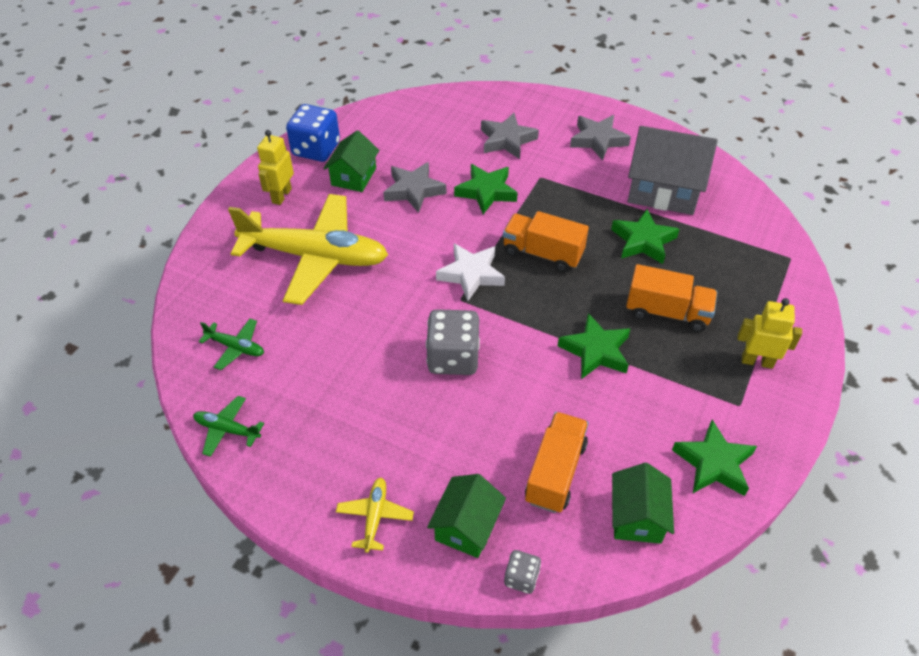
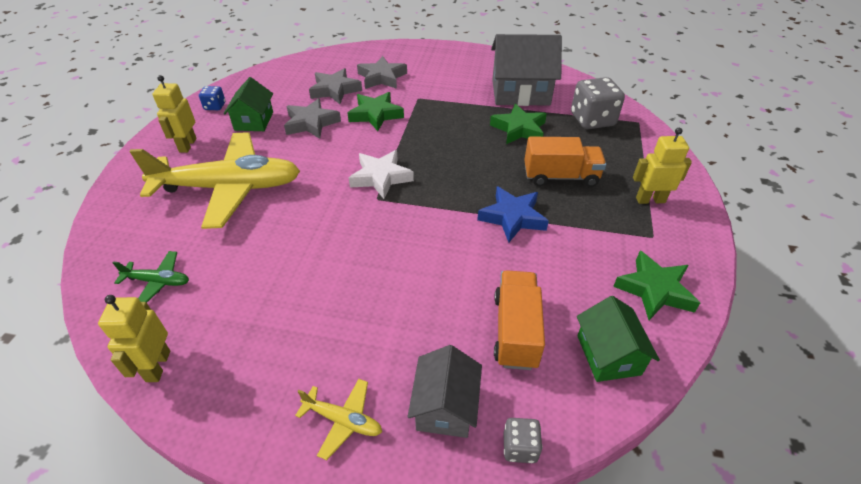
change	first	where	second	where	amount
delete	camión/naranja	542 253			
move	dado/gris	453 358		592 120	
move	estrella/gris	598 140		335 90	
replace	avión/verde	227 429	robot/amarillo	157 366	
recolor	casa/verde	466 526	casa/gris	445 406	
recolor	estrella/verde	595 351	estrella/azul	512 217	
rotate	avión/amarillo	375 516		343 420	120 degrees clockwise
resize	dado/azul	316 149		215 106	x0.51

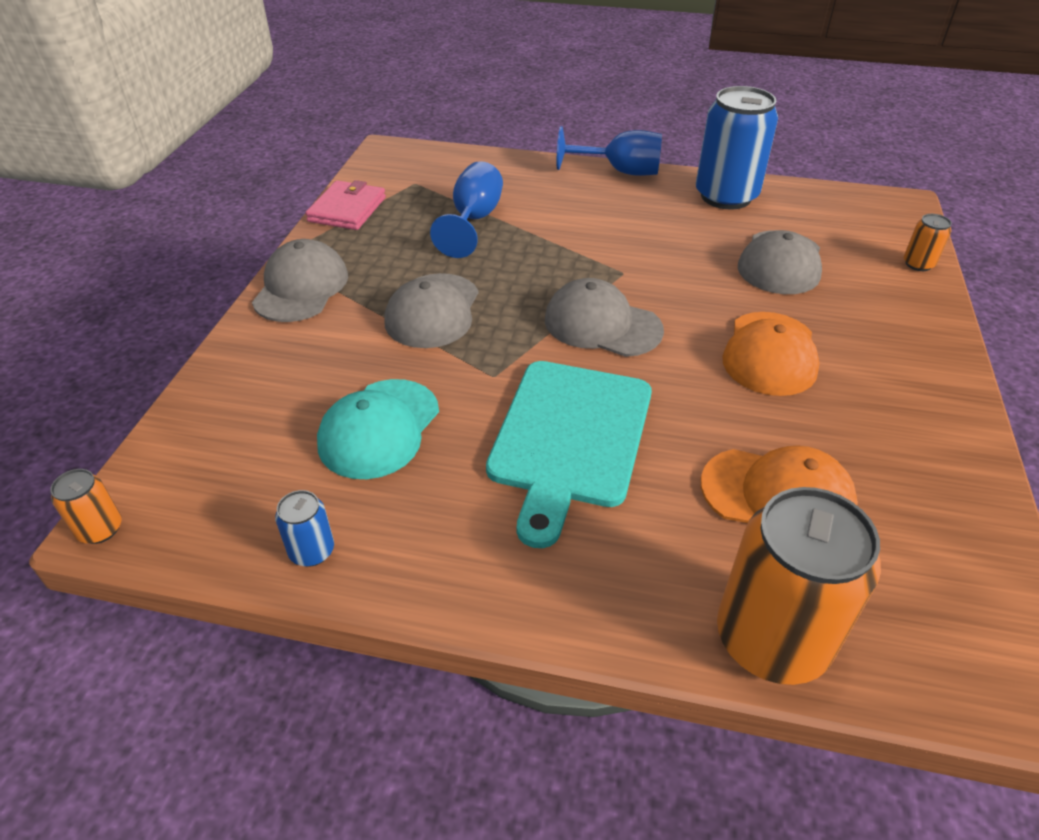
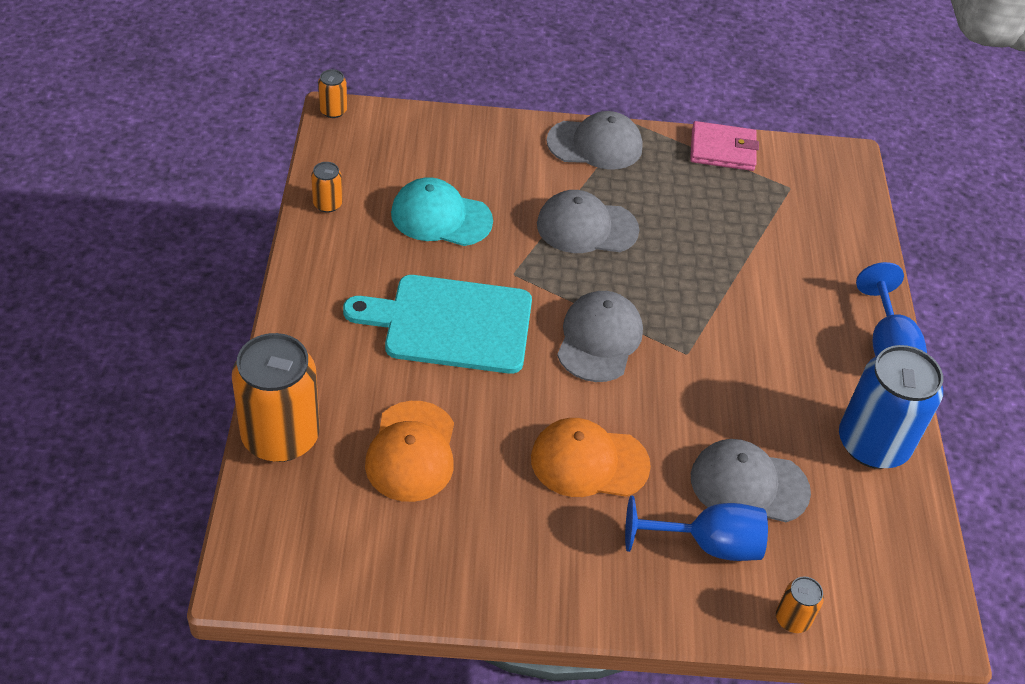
change	first	where	second	where	amount
move	copa/azul	473 220		707 544	
recolor	lata/azul	312 551	lata/naranja	327 204	

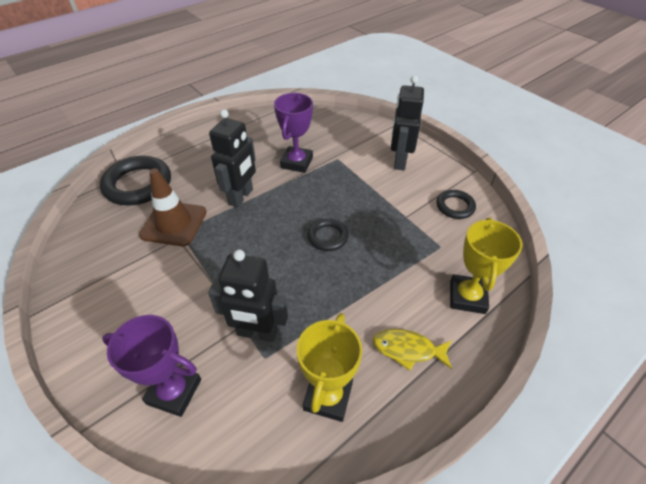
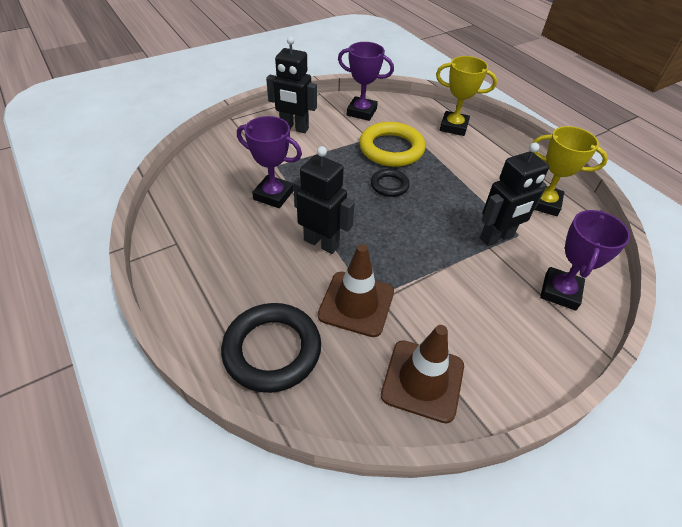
change	first	where	second	where	amount
delete	pez/amarillo	408 349			
insert			anillo/amarillo	391 149	
insert			cono de tráfico/marrón	422 380	
replace	anillo/negro	455 206	trofeo/morado	361 112	
rotate	robot/negro	257 333		497 237	45 degrees clockwise

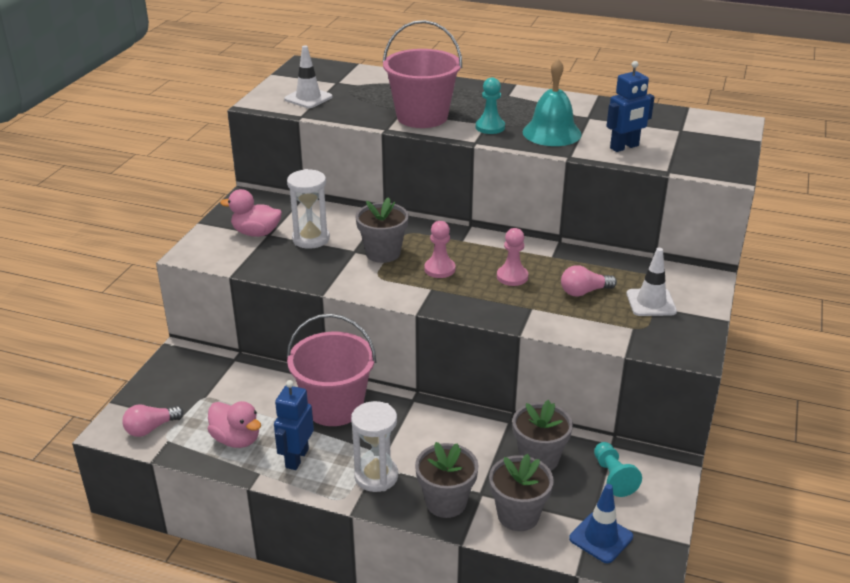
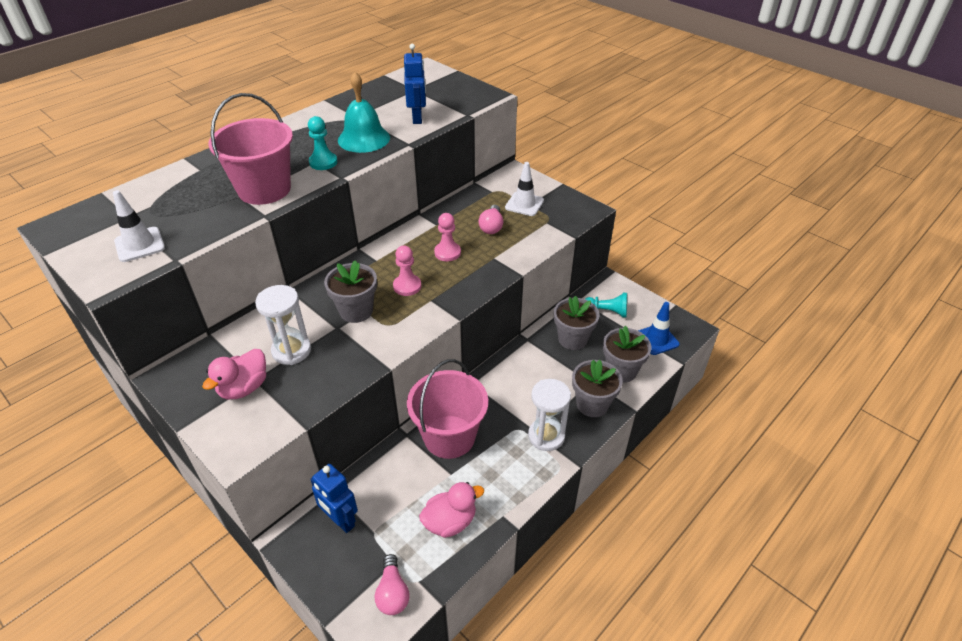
change	first	where	second	where	amount
move	robot/azul	296 458		340 520	

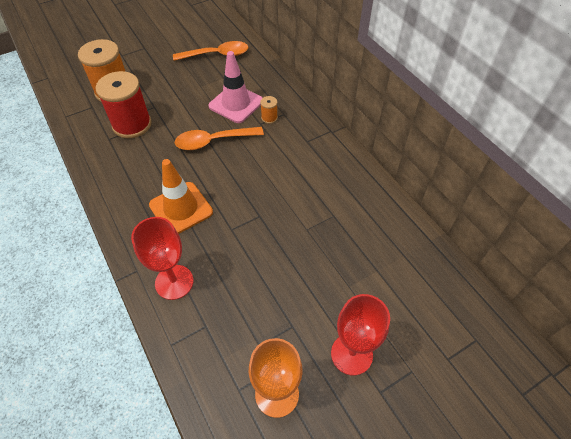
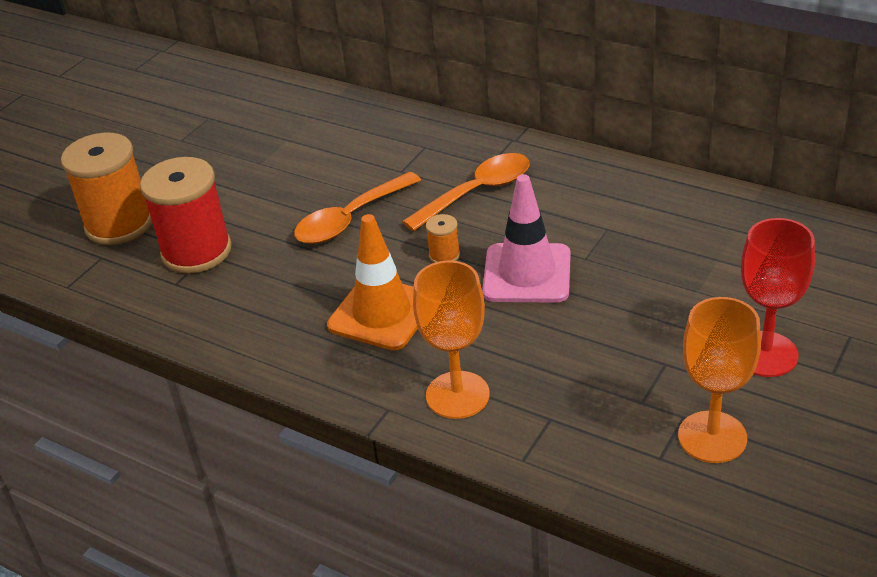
change	first	where	second	where	amount
move	cuchara/naranja	217 55		477 192	
move	cono de tráfico/rosa	236 104		527 274	
move	carrete/naranja	269 118		444 255	
recolor	copa/rojo	174 282	copa/naranja	457 395	

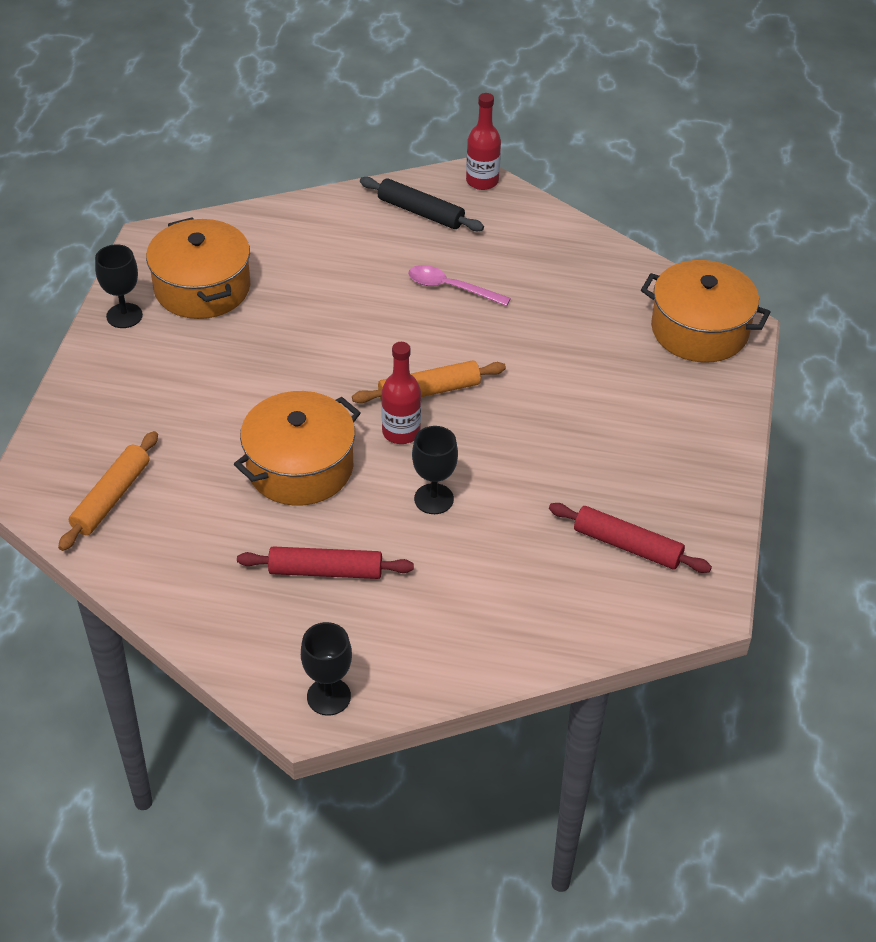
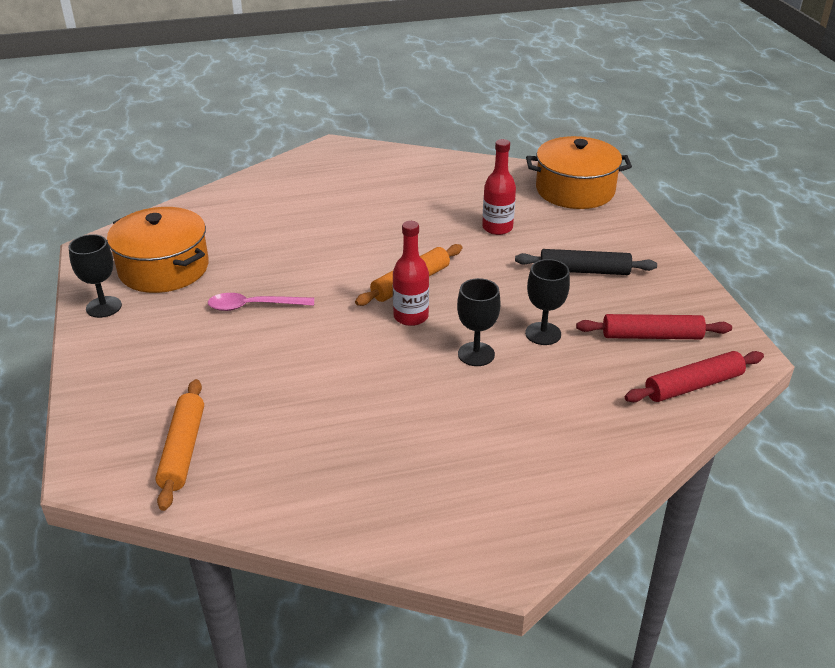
change	first	where	second	where	amount
delete	olla/naranja	300 467			
move	rodillo/rojo	325 571		693 385	
move	copa/negro	328 696		543 333	
move	rodillo/negro	420 212		584 271	
move	cuchara/rosa	451 288		253 306	
move	botella/rojo	482 181		497 228	

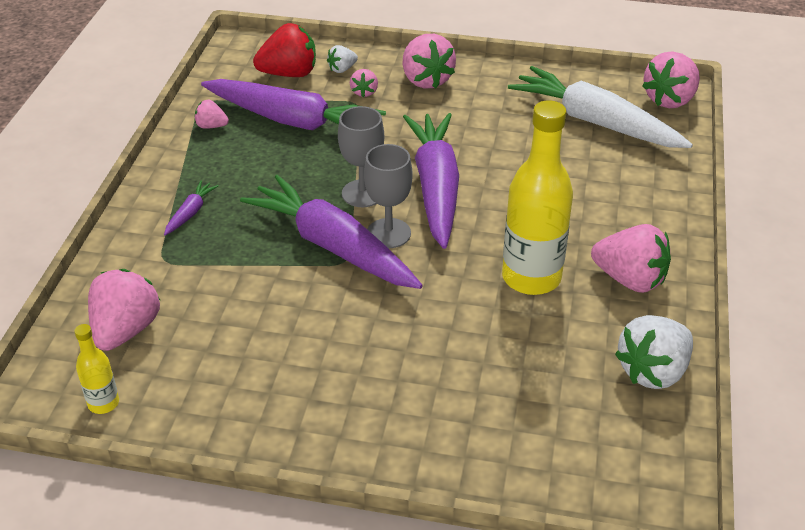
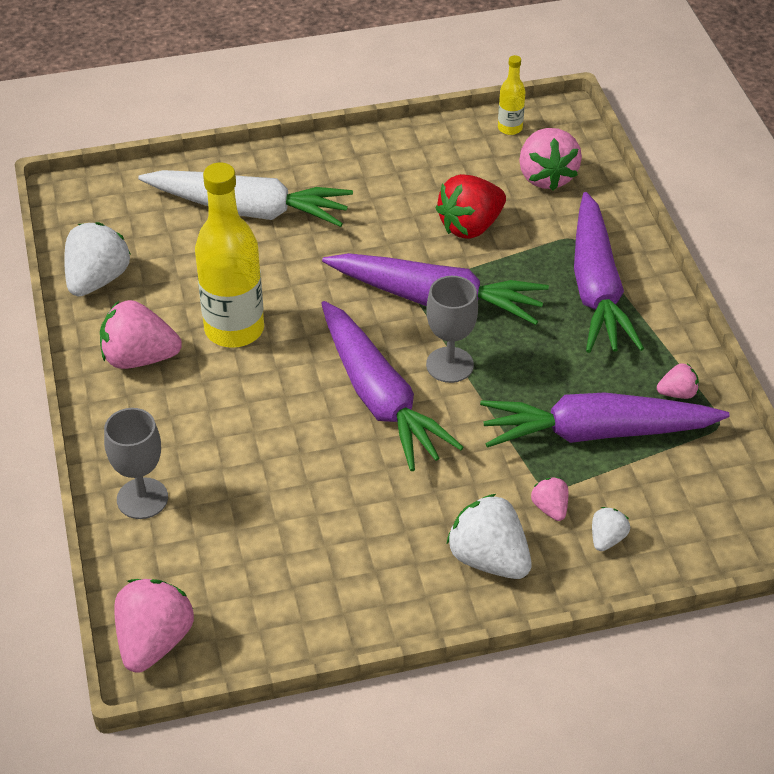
change	first	where	second	where	amount
move	fresa/rojo	289 74		470 226	
move	copa/gris	388 233		142 498	
move	zanahoria/blanco	595 122		248 209	
recolor	fresa/rosa	426 80	fresa/blanco	489 559	
resize	zanahoria/morado	190 213		596 288	x2.48

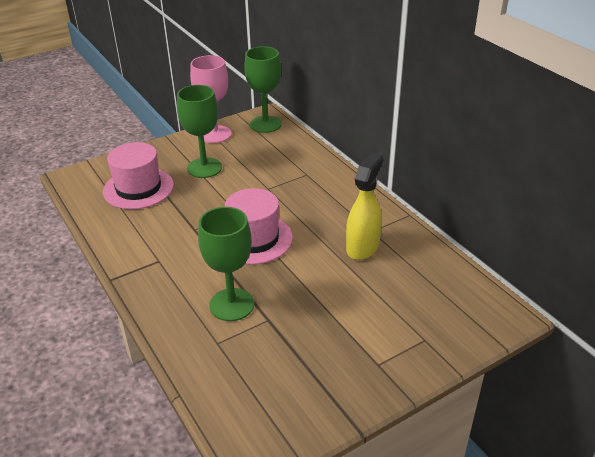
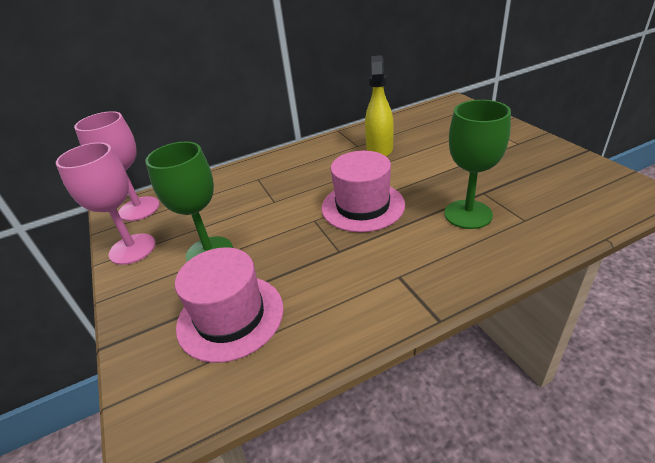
change	first	where	second	where	amount
recolor	copa/verde	265 124	copa/rosa	139 209	
rotate	pulverizador/amarillo	363 247		379 149	60 degrees clockwise

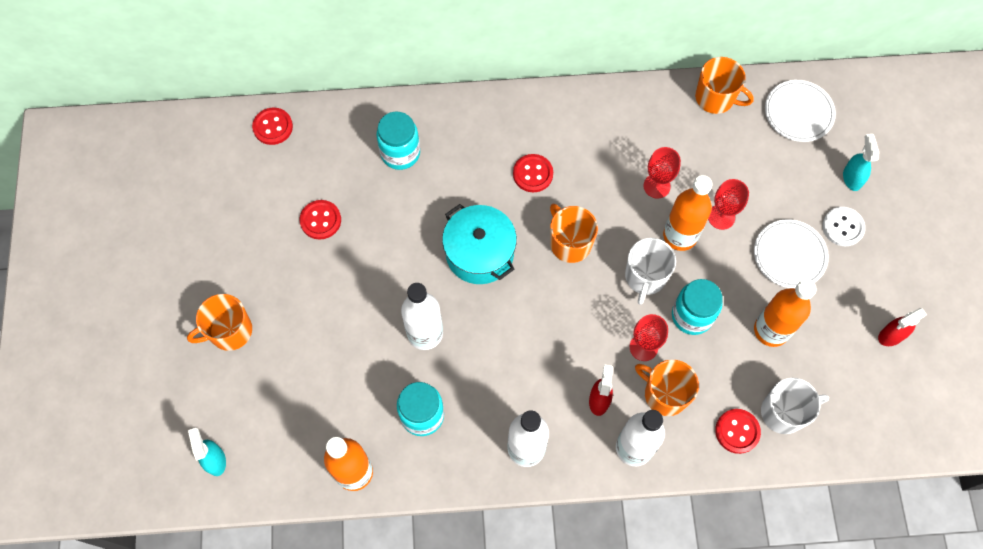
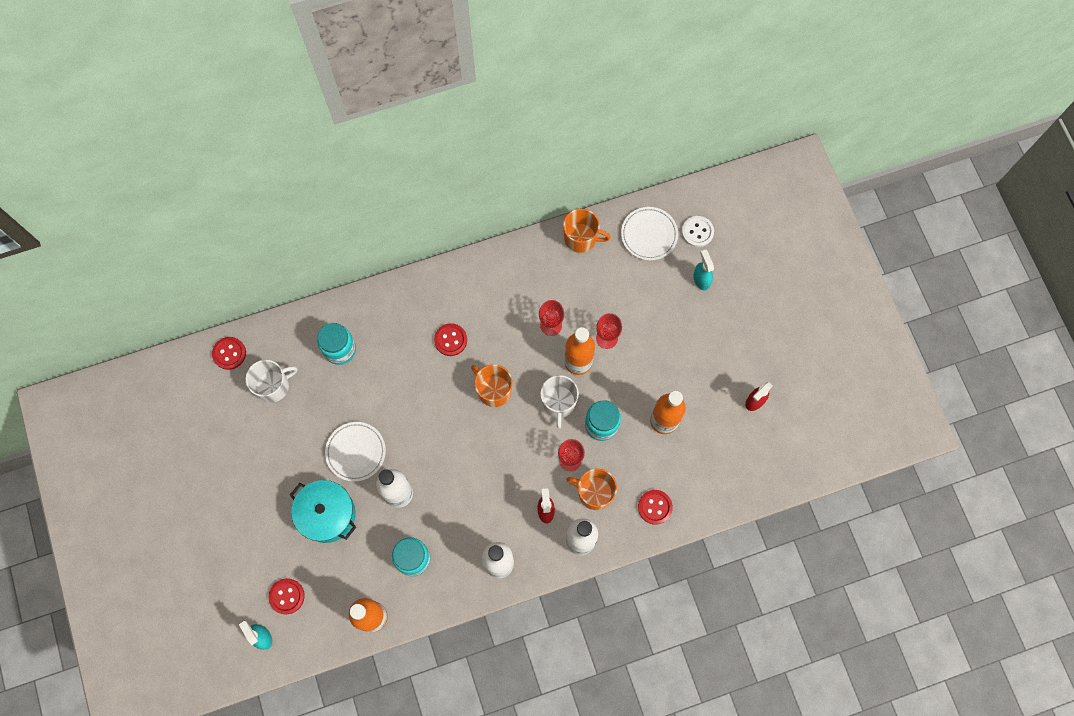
change	first	where	second	where	amount
delete	taza/naranja	229 331			
move	botón/rojo	320 220		287 596	
move	olla/turquesa	479 253		327 514	
move	plato/blanco	789 255		356 452	
move	taza/blanco	784 412		273 386	
move	botón/blanco	842 227		697 232	

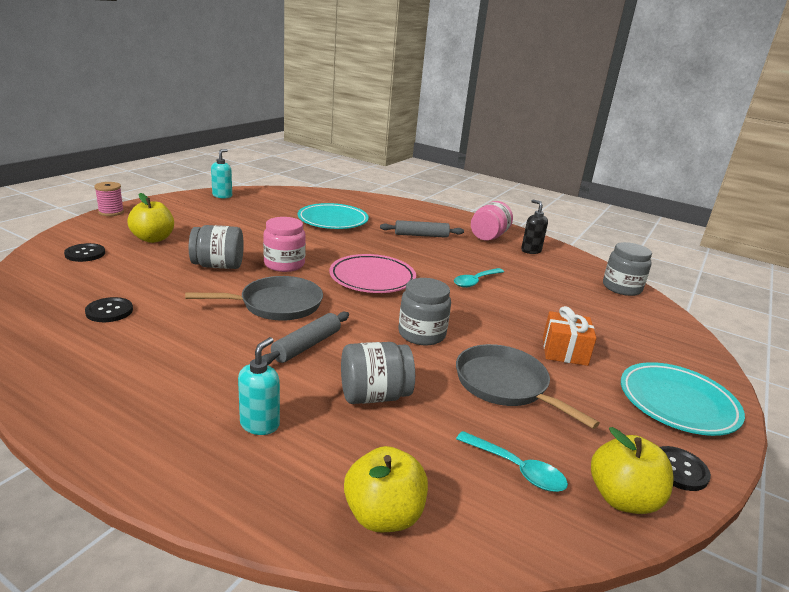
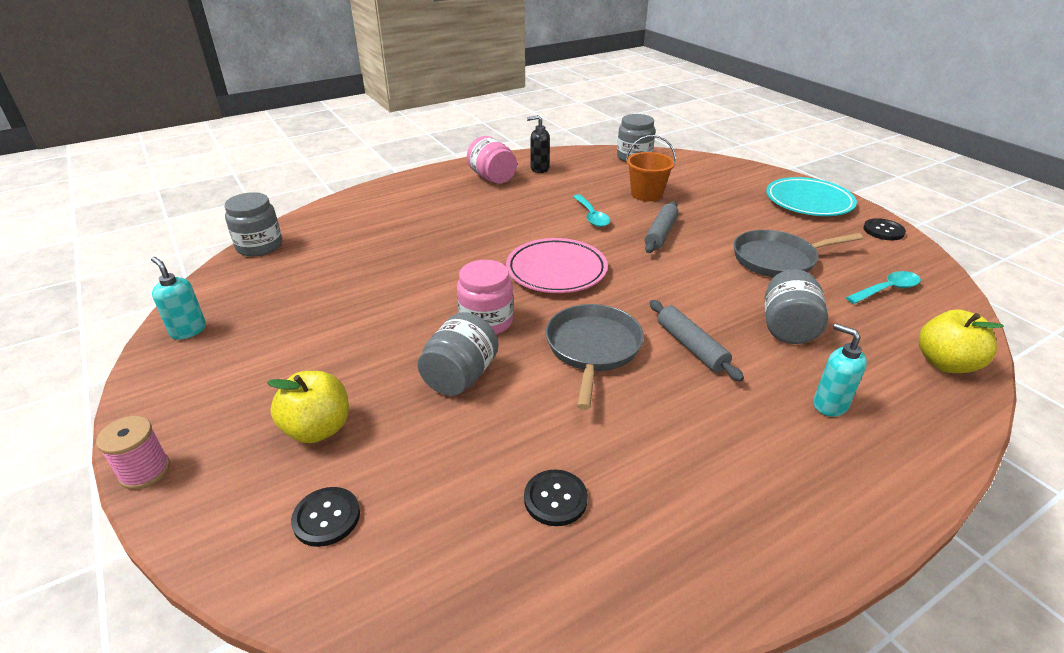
change	first	where	second	where	amount
delete	plato/turquesa	333 220			
delete	regalo/naranja	564 351			
delete	manzana/amarillo	622 499			
insert			balde/naranja	646 194	
move	rodillo/gris	421 235		661 233	
move	tarro/gris	422 334		259 246	

